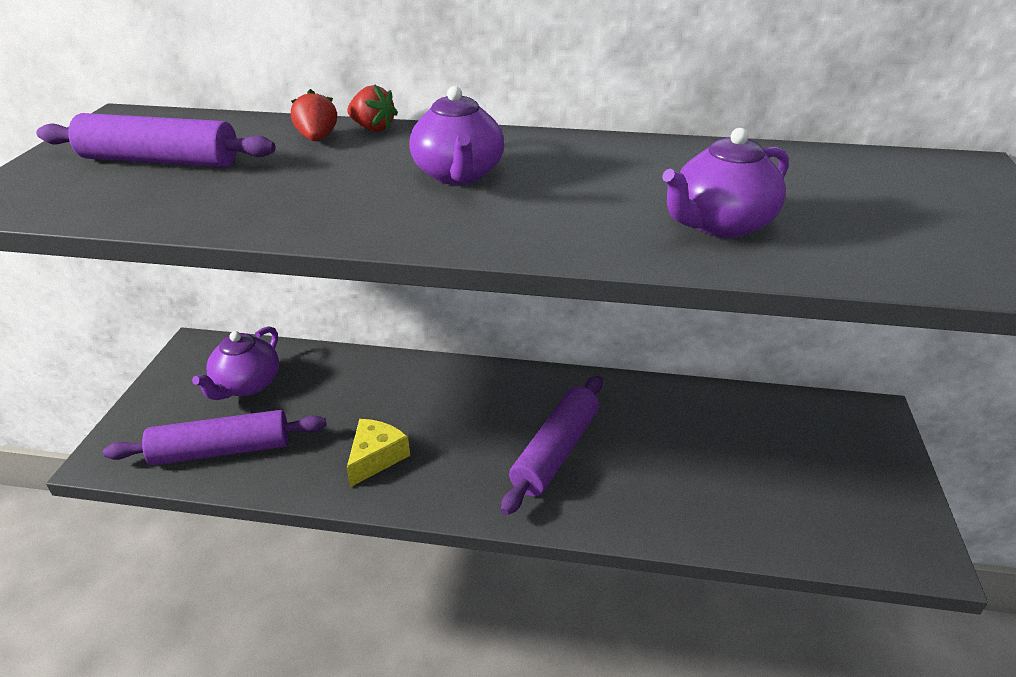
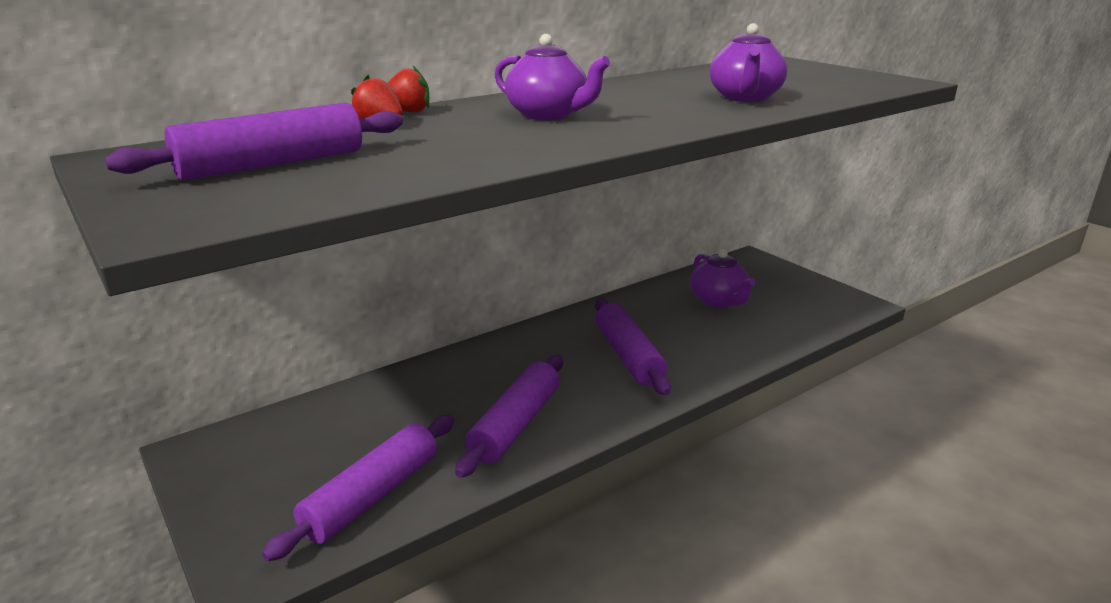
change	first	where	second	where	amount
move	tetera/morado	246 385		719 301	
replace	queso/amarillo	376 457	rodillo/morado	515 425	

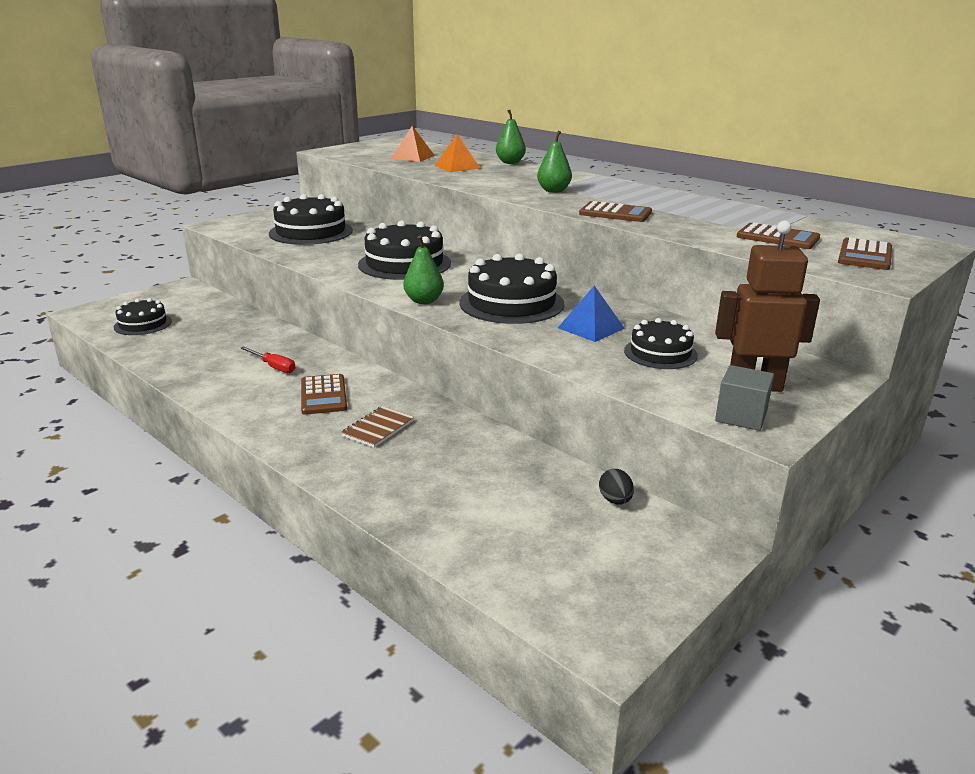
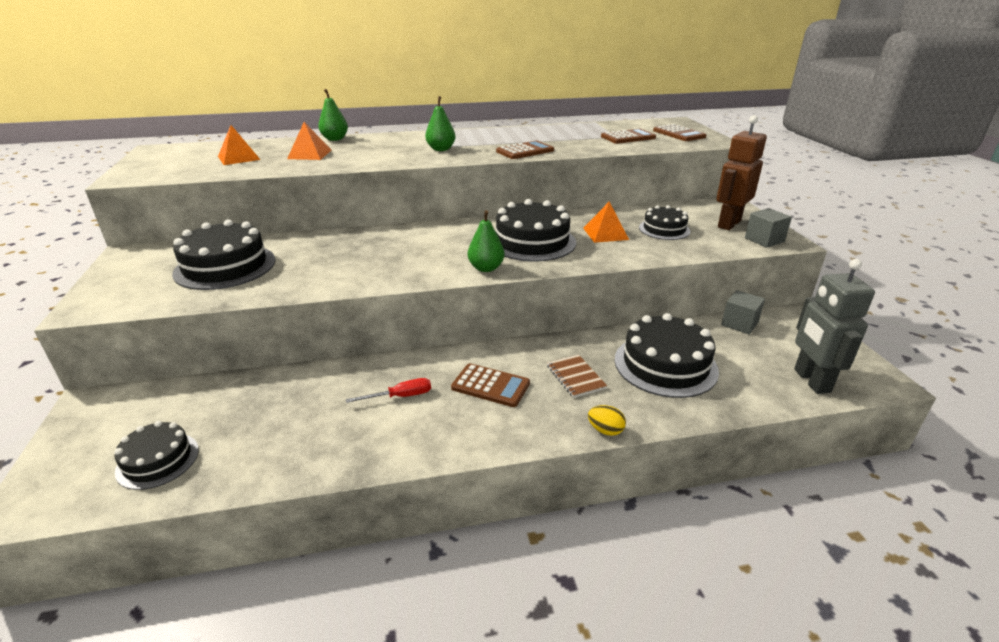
change	first	where	second	where	amount
insert			huevo/amarillo	605 430	
insert			robot/gris	811 381	
move	tarta/negro	404 264		665 365	
replace	huevo/negro	615 500	cubo/gris	739 324	
recolor	pirámide/azul	591 328	pirámide/naranja	605 233	

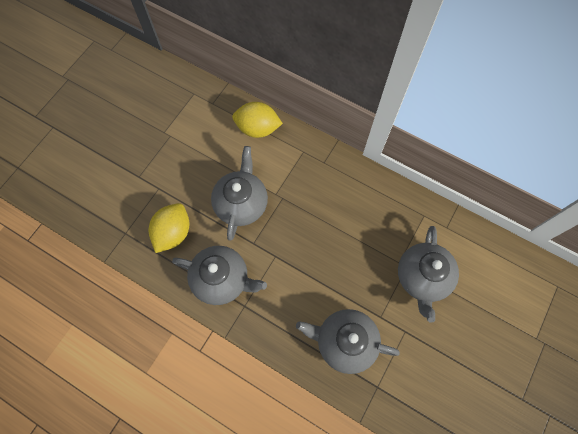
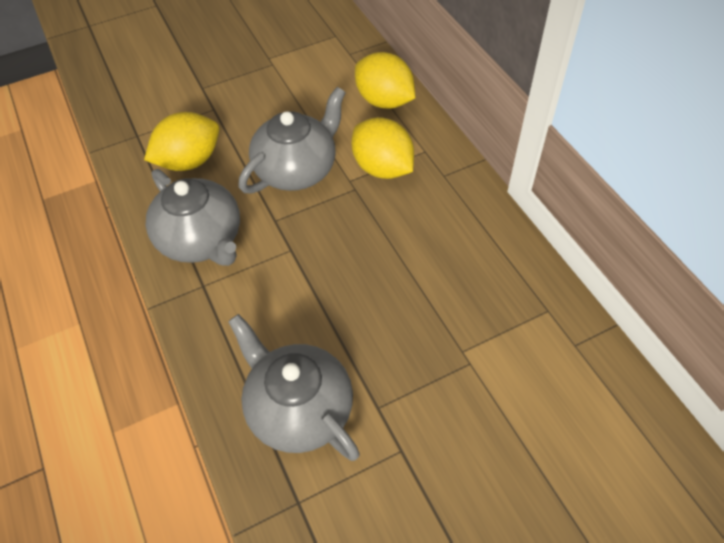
change	first	where	second	where	amount
delete	tetera/gris	422 278			
insert			limón/amarillo	382 168	

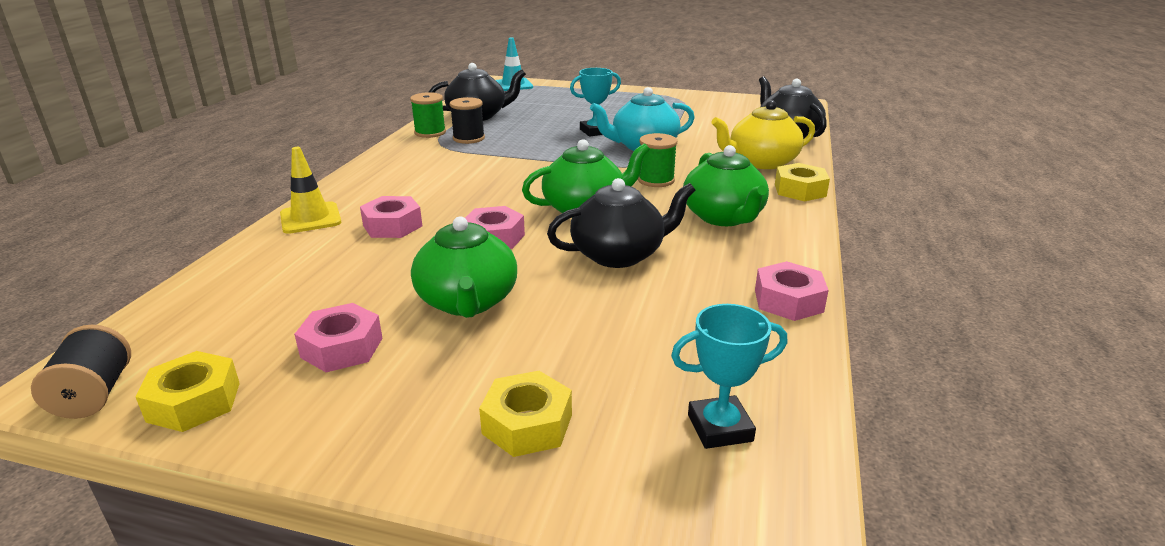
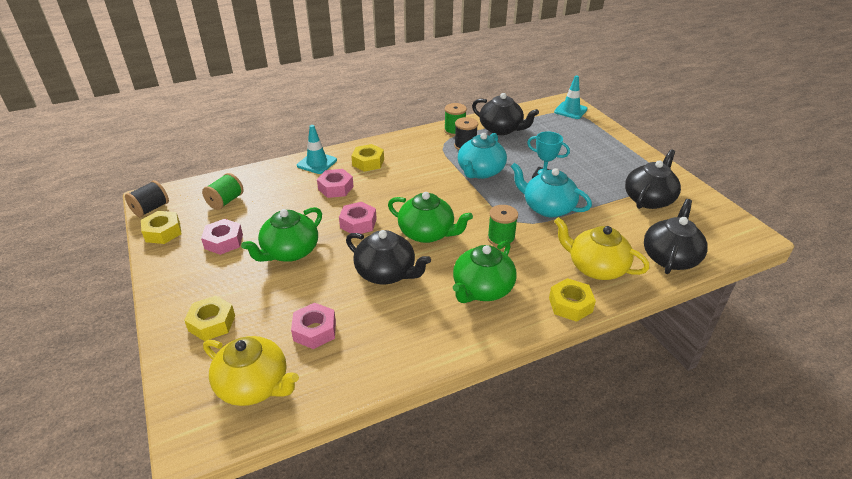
change	first	where	second	where	amount
insert			carrete/verde	226 201	
insert			tuerca/amarillo	368 162	
insert			tetera/turquesa	480 171	
insert			tetera/negro	649 199	
move	tuerca/rosa	788 301		315 331	
replace	trofeo/turquesa	720 428	tetera/amarillo	254 385	
recolor	cono de tráfico/amarillo	310 218	cono de tráfico/turquesa	317 163	

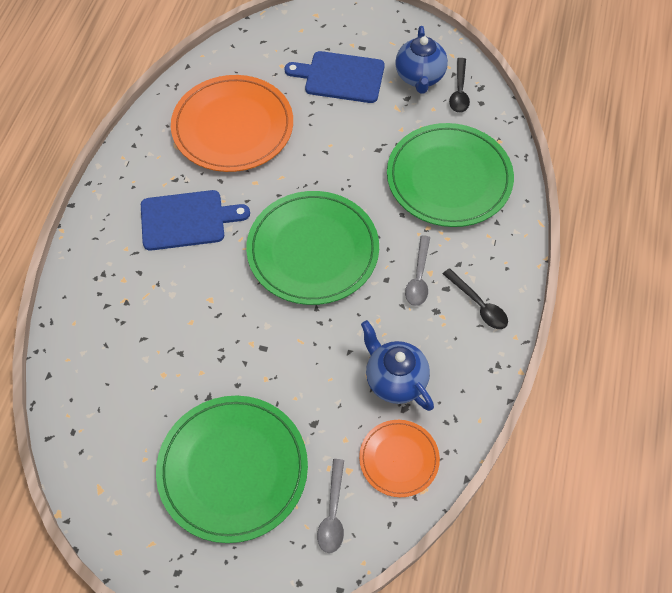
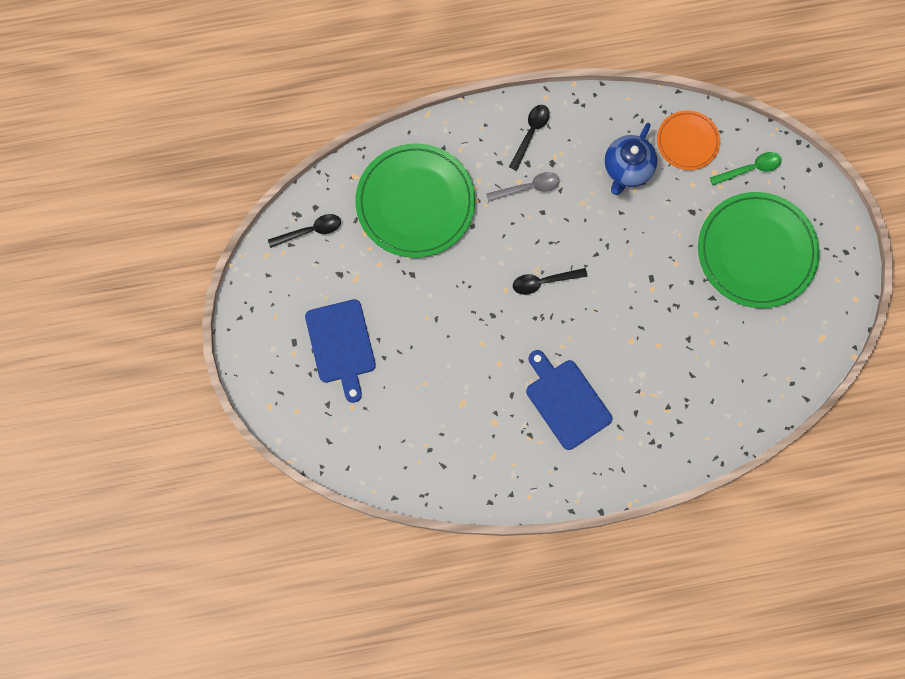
change	first	where	second	where	amount
delete	plato/naranja	233 127			
delete	tetera/azul	419 77			
replace	plato/verde	313 250	cuchara/negro	544 282	
recolor	cuchara/gris	332 513	cuchara/verde	750 169	

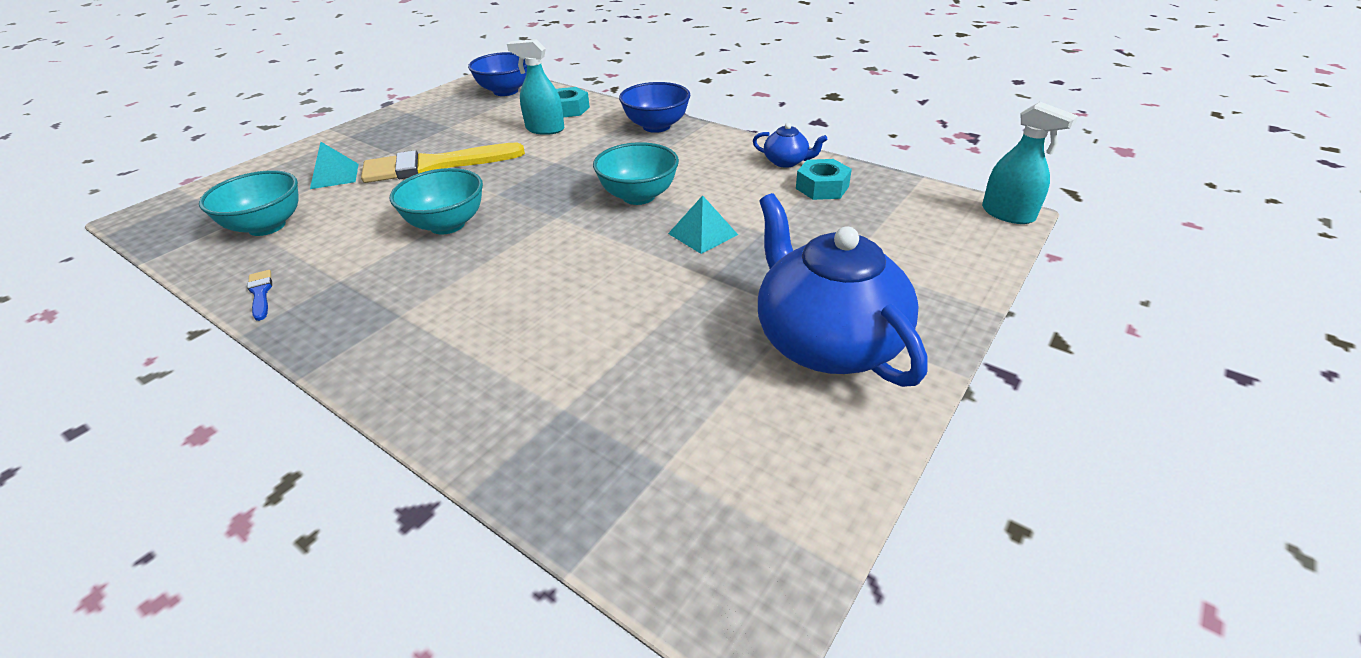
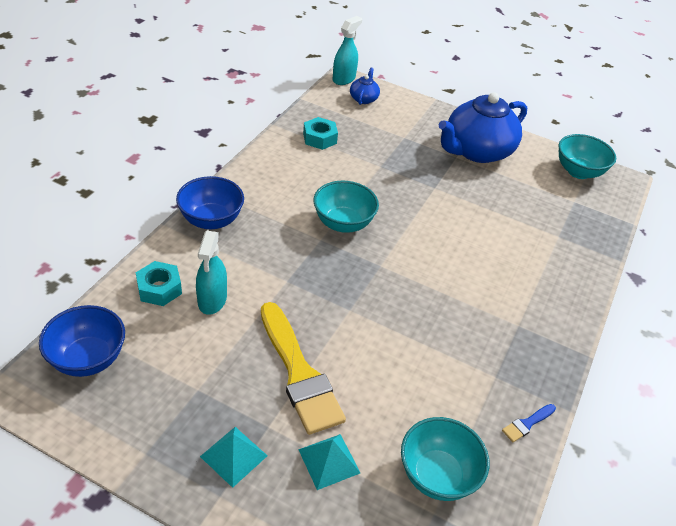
change	first	where	second	where	amount
move	cuenco/turquesa	447 225		578 172	
move	pirámide/turquesa	703 234		233 456	
move	tetera/azul	786 162		363 98	

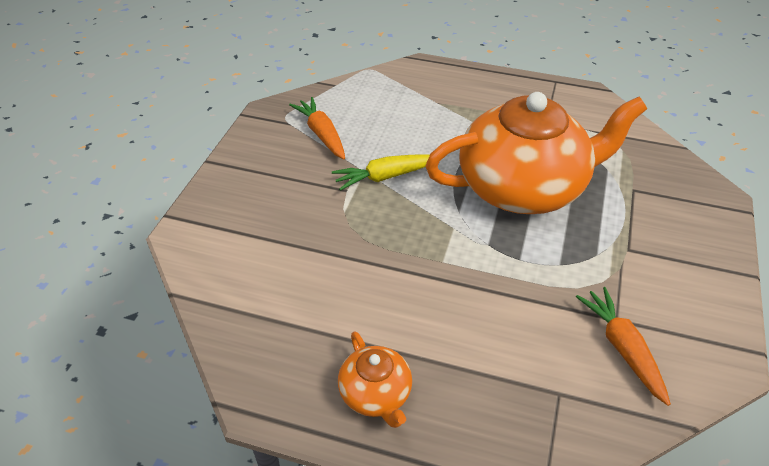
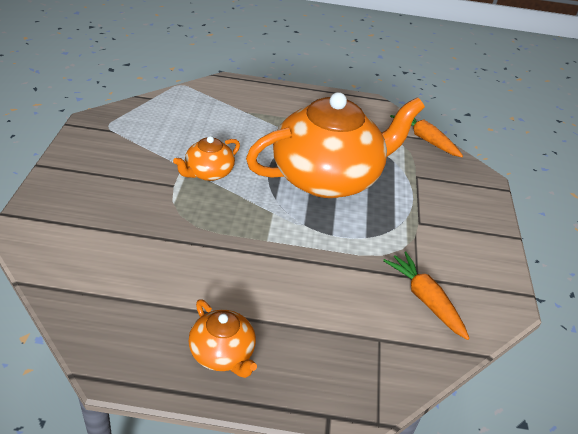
change	first	where	second	where	amount
move	zanahoria/naranja	322 135		425 139	
replace	zanahoria/amarillo	386 176	tetera/naranja	208 173	

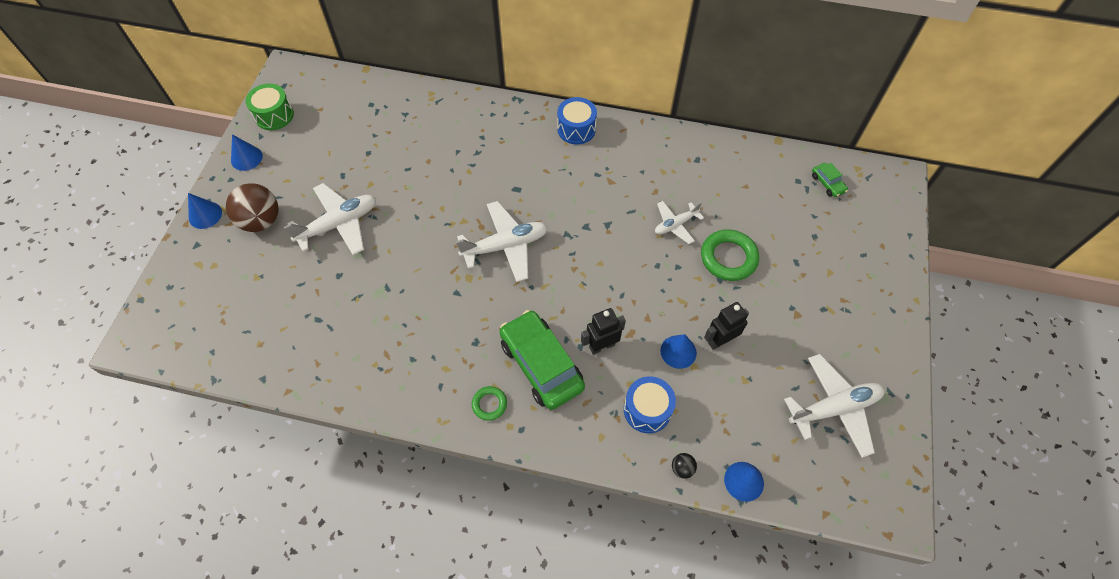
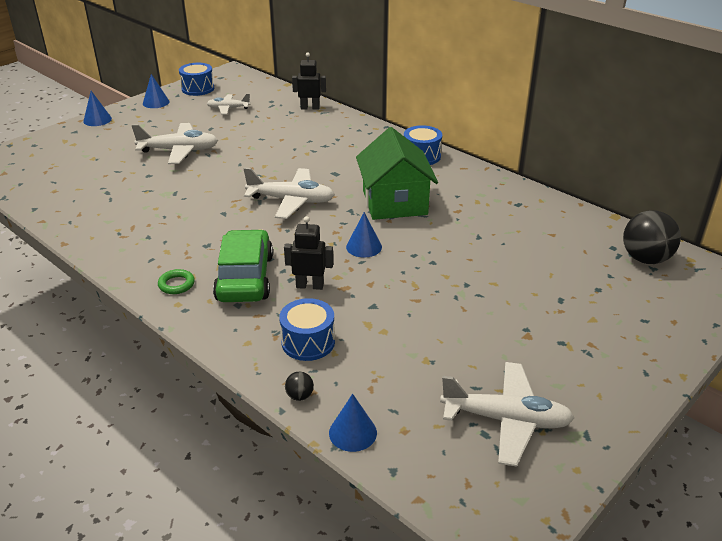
change	first	where	second	where	amount
delete	pelota/marrón	261 221			
delete	anillo/verde	728 258			
insert			casa/verde	394 202	
move	avión/blanco	675 225		228 108	
move	cono/azul	678 351		364 247	
move	robot/negro	720 340		310 108	
replace	coche/verde	827 183	pelota/negro	645 259	
recolor	tambor/verde	274 115	tambor/azul	198 89	

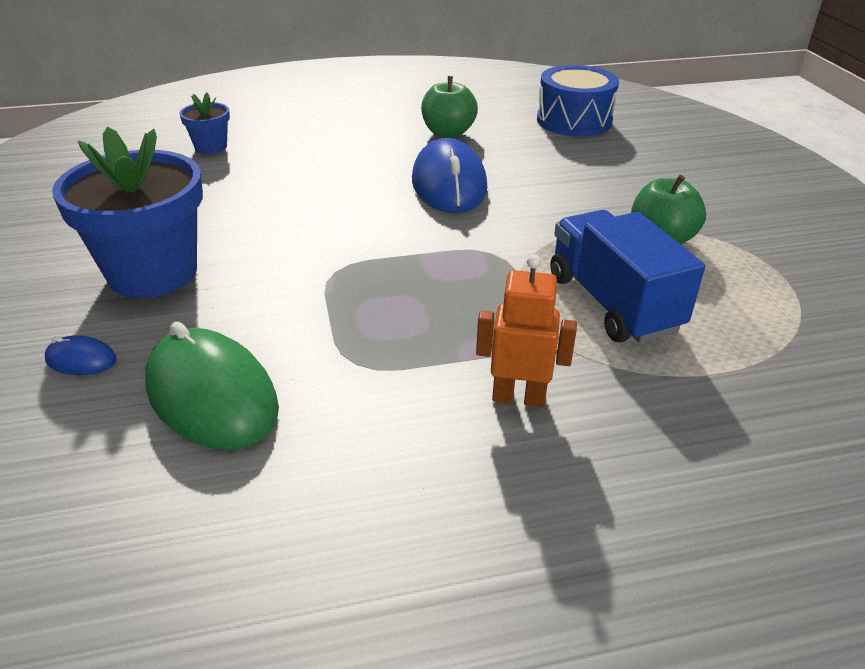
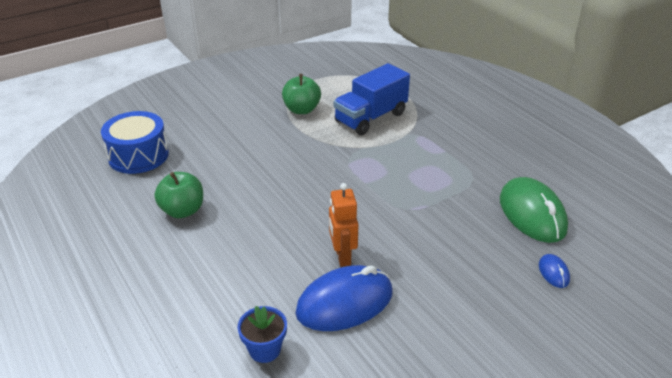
change	first	where	second	where	amount
delete	maceta/azul	153 273			
move	ratón/azul	449 185		344 303	
move	robot/naranja	518 397		342 256	
rotate	ratón/verde	211 396		532 214	45 degrees counterclockwise

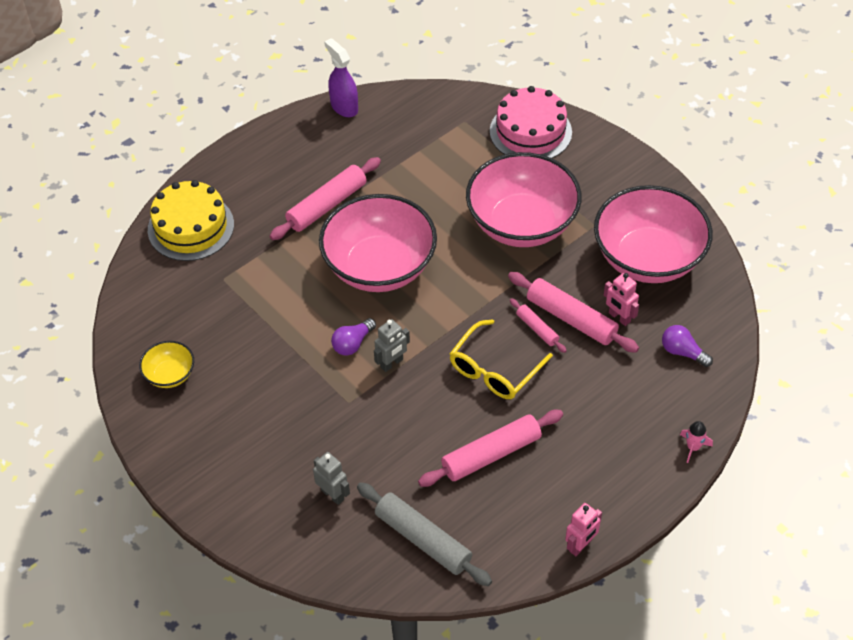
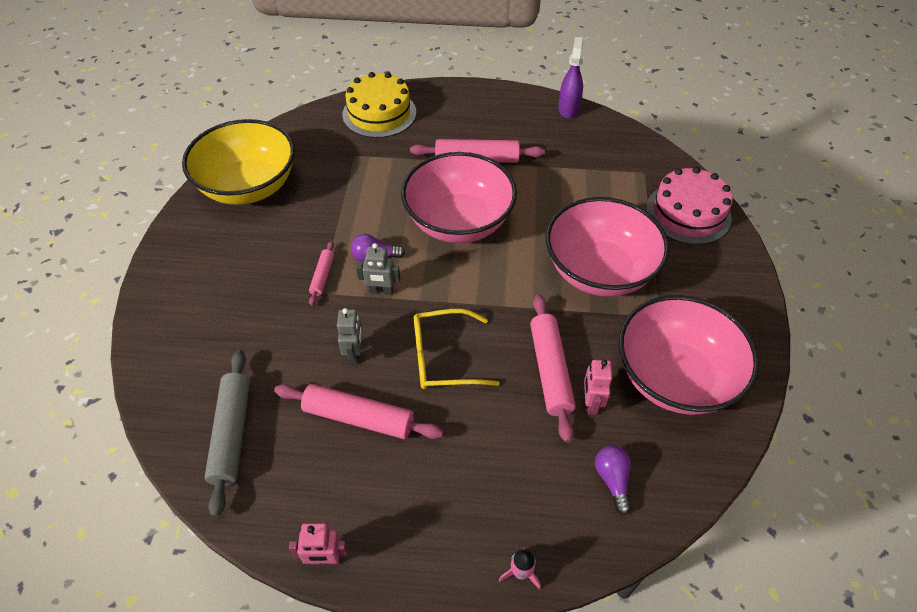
change	first	where	second	where	amount
move	robot/gris	332 494		354 353	
move	rodillo/rosa	537 329		322 276	
resize	cuenco/amarillo	170 375		249 186	x2.24

